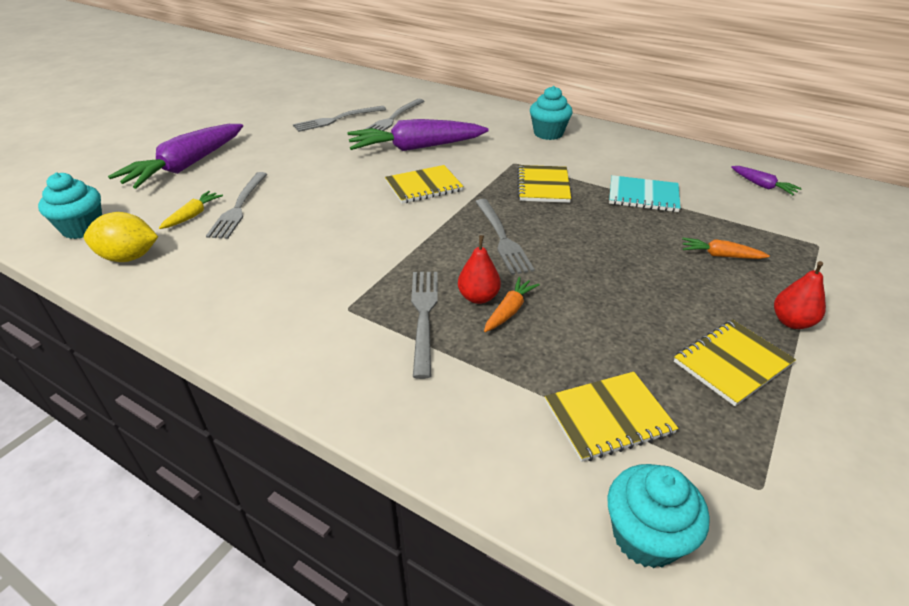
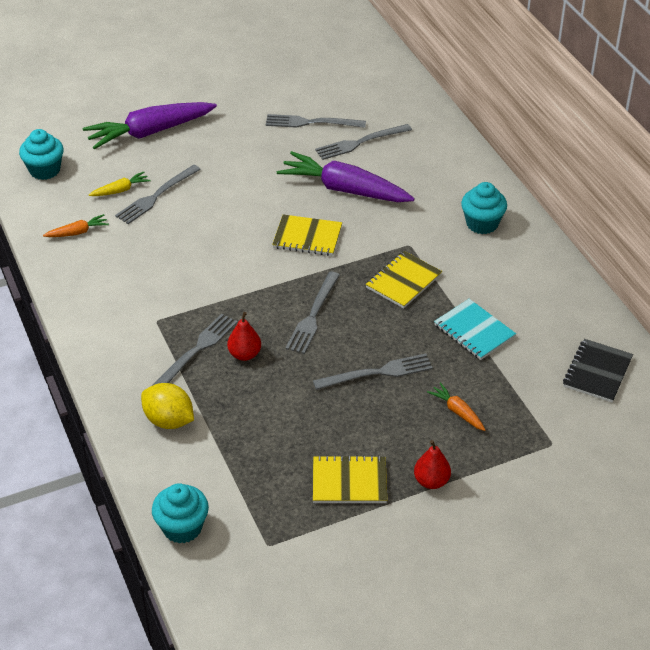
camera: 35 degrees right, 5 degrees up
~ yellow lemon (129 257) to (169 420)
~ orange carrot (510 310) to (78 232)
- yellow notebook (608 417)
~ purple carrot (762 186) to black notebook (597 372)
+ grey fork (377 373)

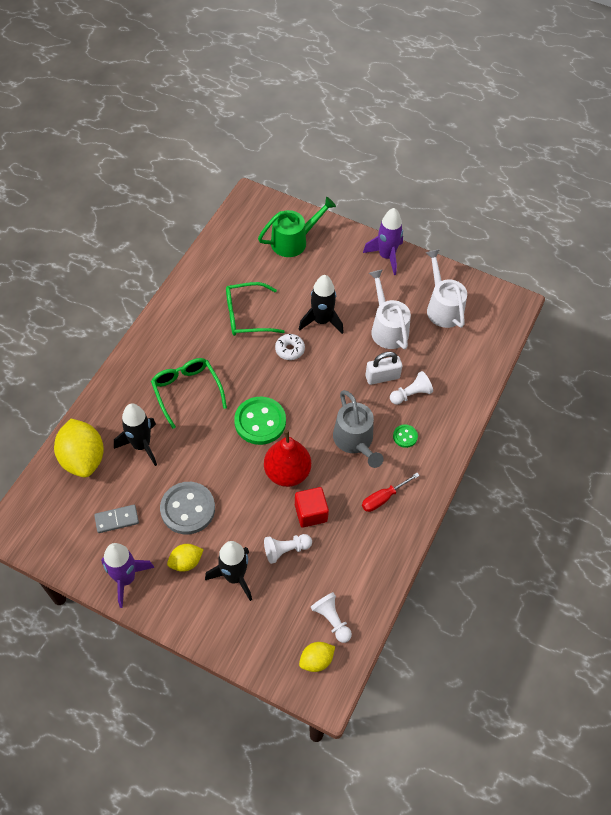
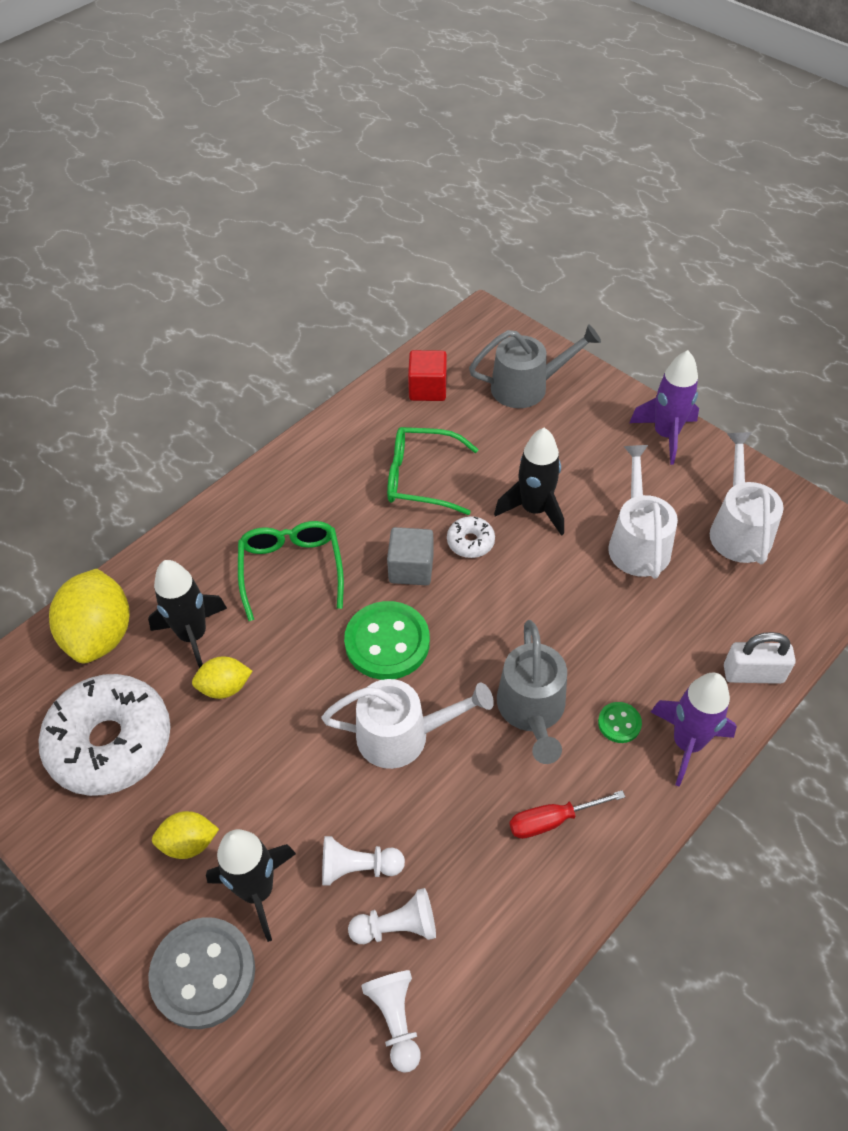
camera: 20 degrees right, 5 degrees down
~ grey domino (117 519) to white donut (110 743)
~ purple rocket (126 578) to (687 743)
~ grey button (188 509) to (203 973)
~ green watering can (294 241) to grey watering can (527 387)
~ red pear (287 472) to white watering can (403 735)
~ red cube (311 513) to (427 389)
~ yellow lemon (316 660) to (225 687)
~ white padlock (382 377) to (753 674)
~ white pawn (411 394) to (397 926)
+ grey cube (411 568)

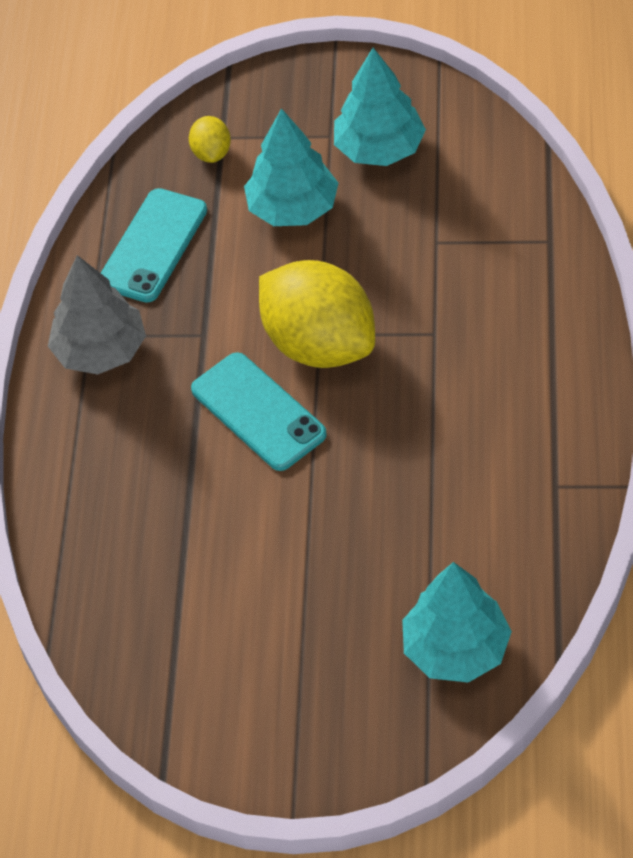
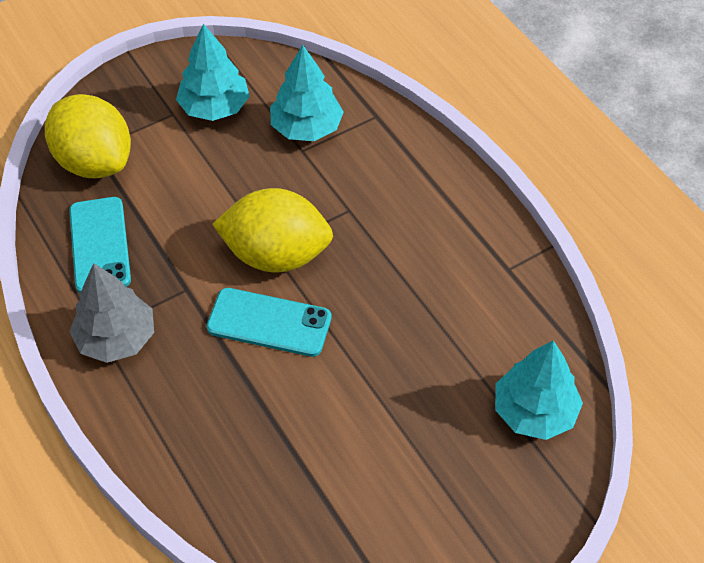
camera: 40 degrees left, 0 degrees up
~ yellow lemon (211 153) = (94 162) x2.27
~ turquoise tree (293 208) to (306 128)

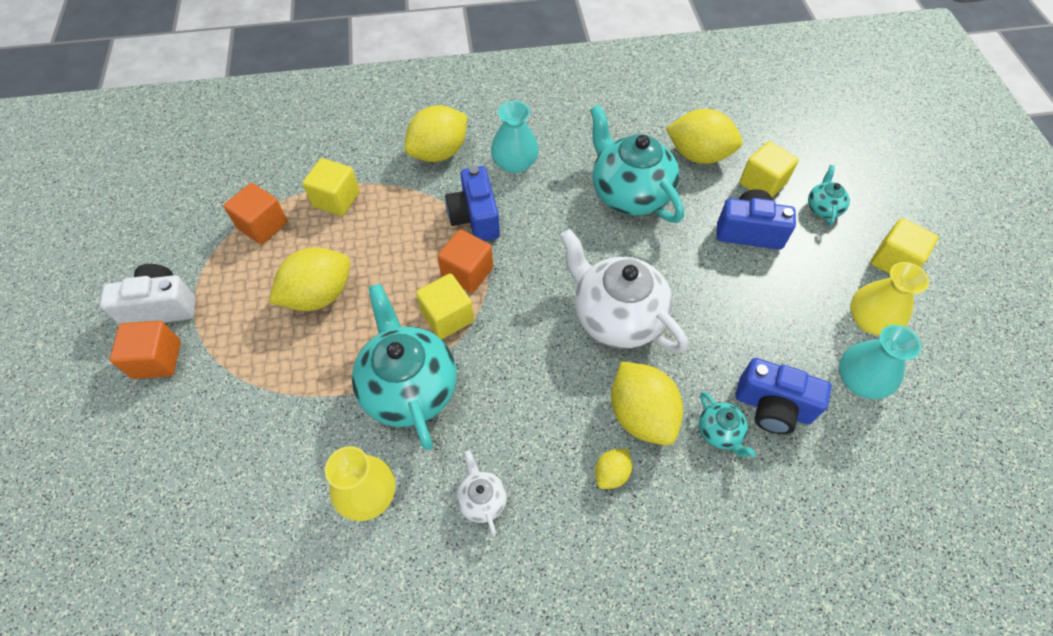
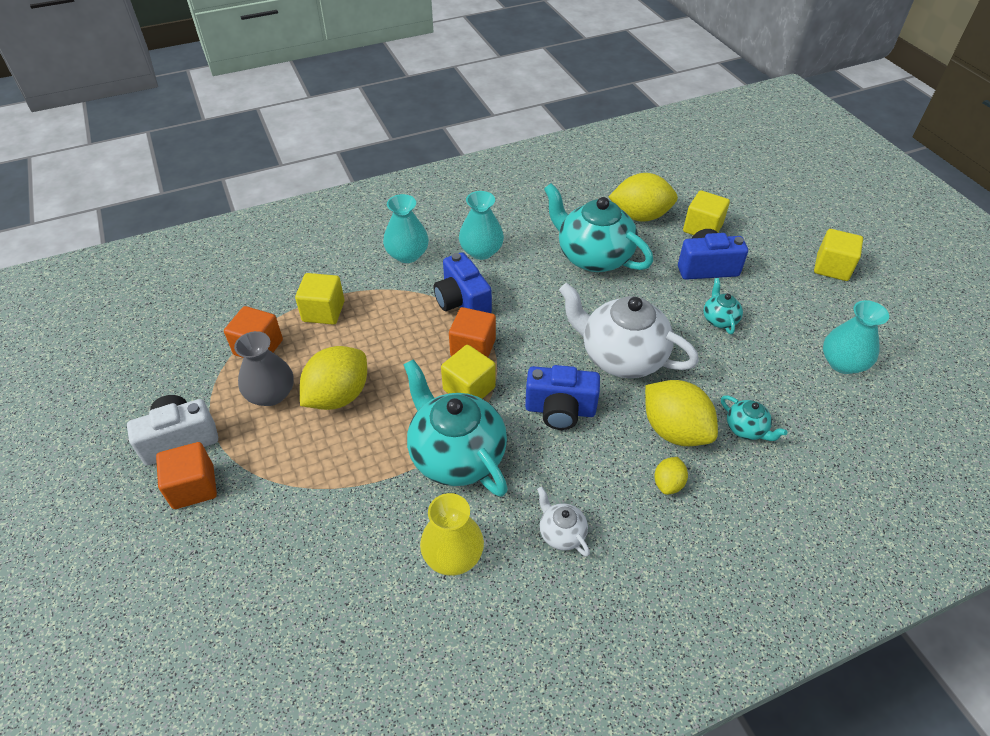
camera: 15 degrees left, 10 degrees down
~ yellow lemon (439 152) to turquoise vase (407 255)
~ blue camera (772 407) to (560 410)
~ turquoise teapot (823 208) to (719 319)
- yellow vase (870 320)
+ grey vase (271 394)

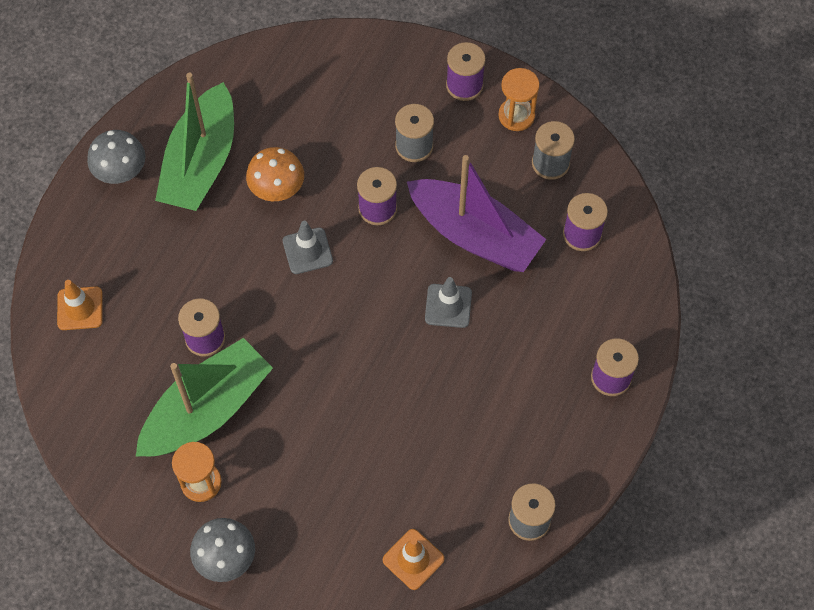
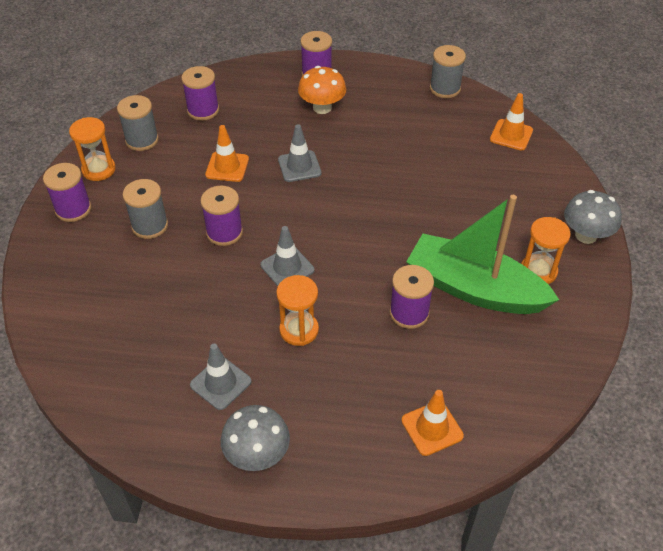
camera: 110 degrees left, 15 degrees down
~ green boat (201 162) to grey traffic cone (220 383)
~ orange mushroom (277 189) to (322 107)
~ purple boat (474 235) to orange traffic cone (227 167)
+ orange hourglass (299 330)

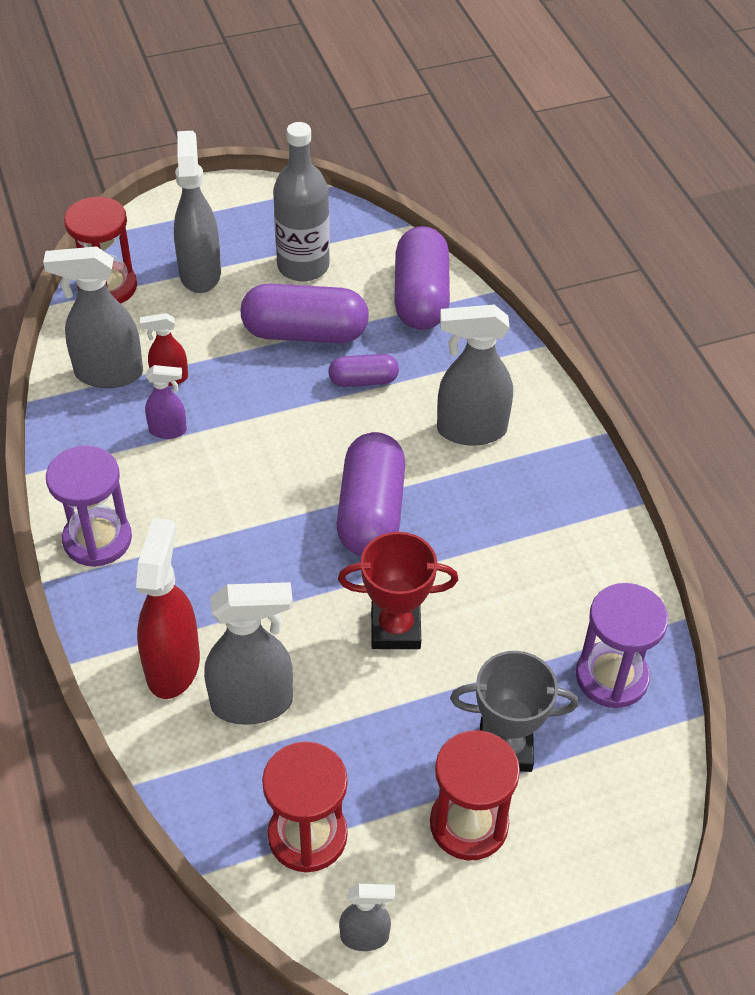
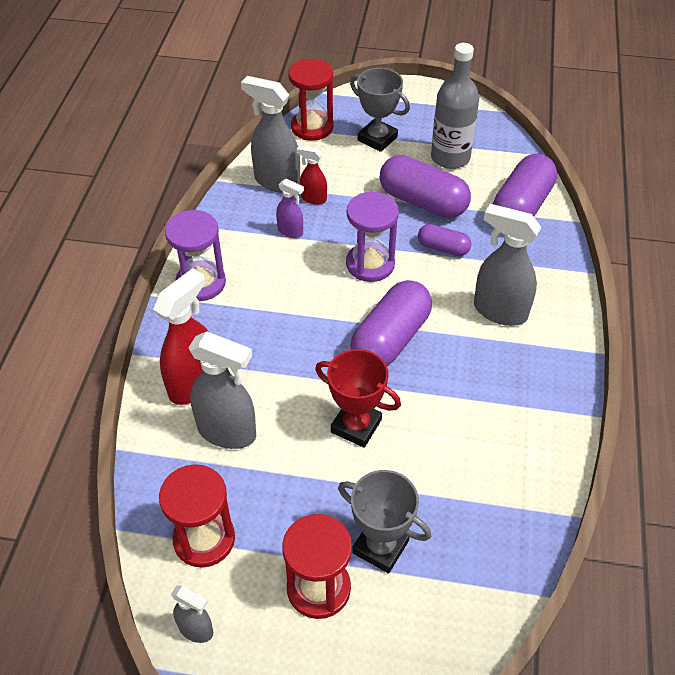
camera: 30 degrees right, 0 degrees up
~ grey spray bottle (200 273) to grey trophy (377 139)
~ purple hourglass (611 677) to (370 264)

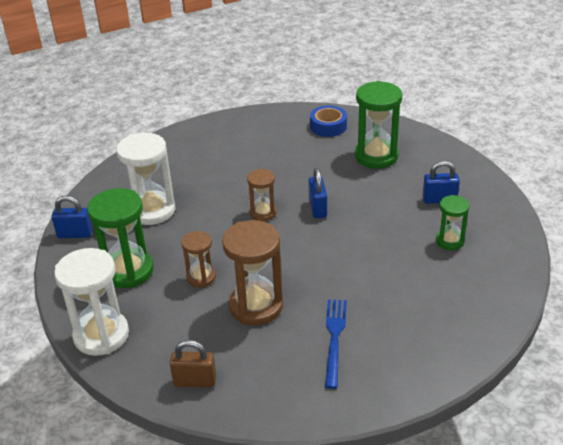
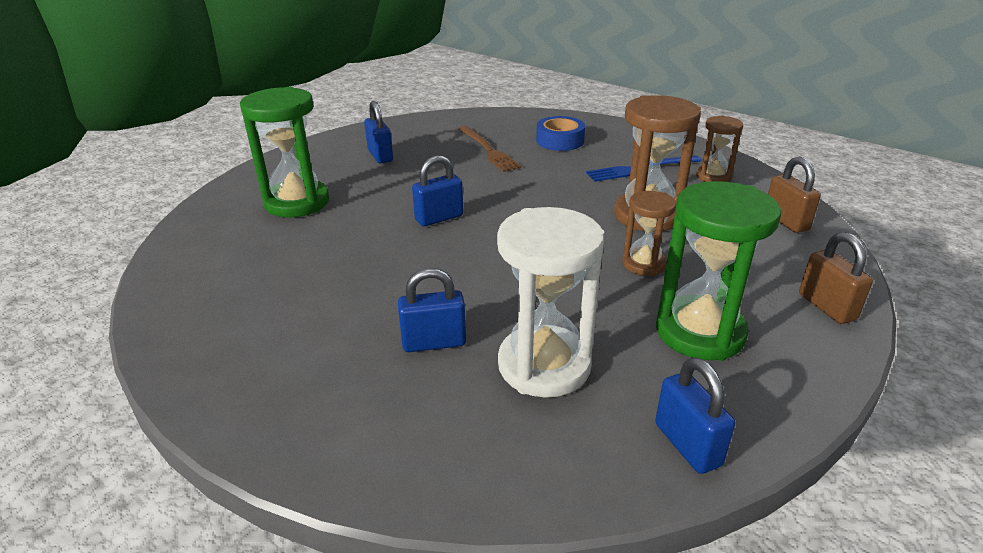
camera: 115 degrees left, 5 degrees down
~ white hourglass (101 335) to brown padlock (826 307)
~ brown hourglass (263 213) to (713 177)
~ blue tape (328 126) to (560 141)
- green hourglass (449 241)
+ blue padlock (434 342)
+ brown fork (488 150)

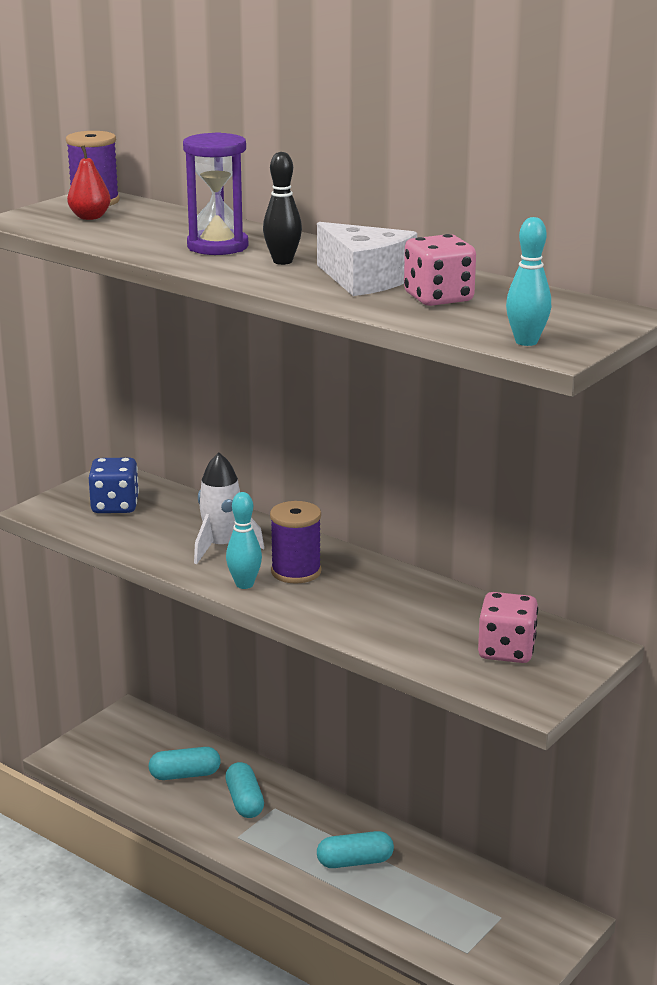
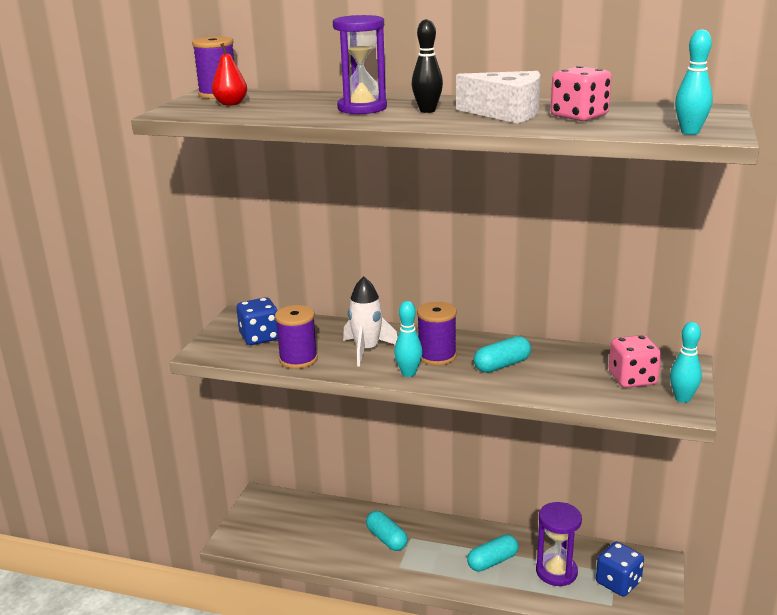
camera: 20 degrees left, 0 degrees up
~ turquoise capsule (185 775) to (502 365)
+ purple spool (298 359)
+ purple hourglass (556 572)
+ blue dice (618 582)
+ turquoise bowling pin (682 398)

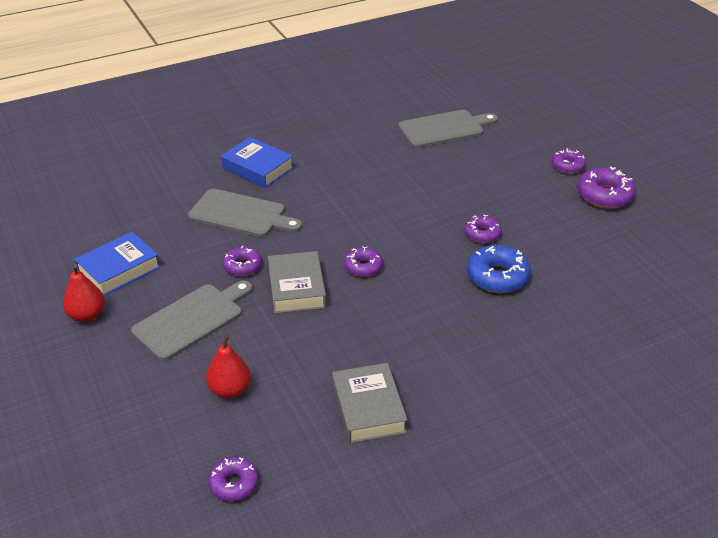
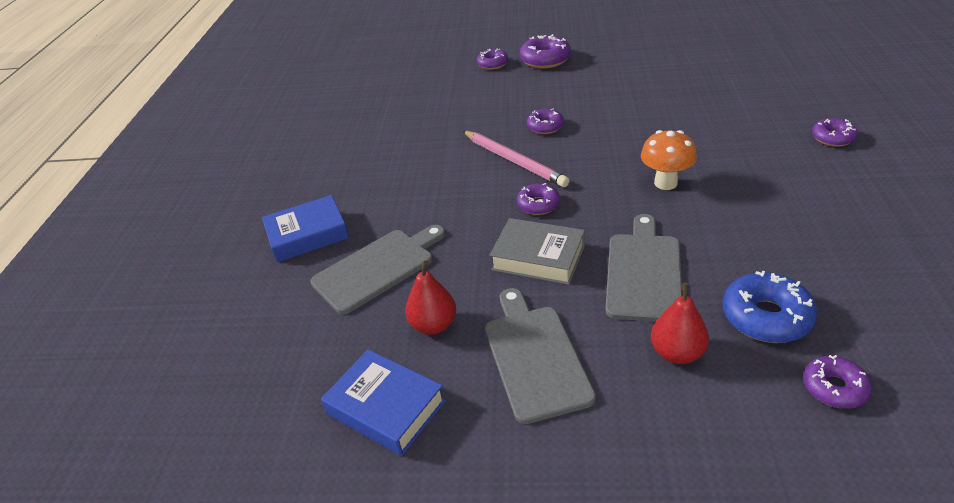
camera: 55 degrees left, 0 degrees up
~ red pear (87 315) to (434 325)
~ blue book (119 269) = (386 407) 45 degrees counterclockwise
~ purple donut (242 266) to (832 138)
- grey book (368 408)
~ grey cutting board (444 129) to (644 272)
~ blue donut (497 277) to (766 317)
+ pink pencil (514 161)
+ orange mushroom (665 183)

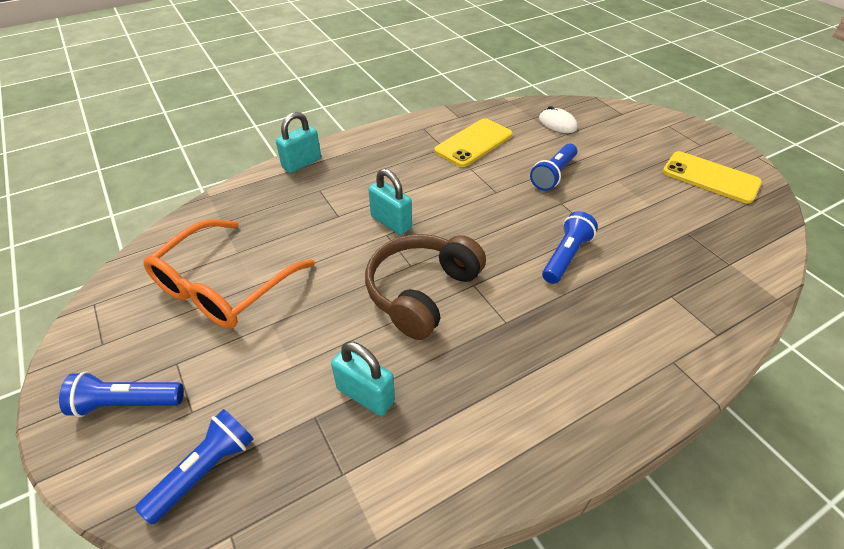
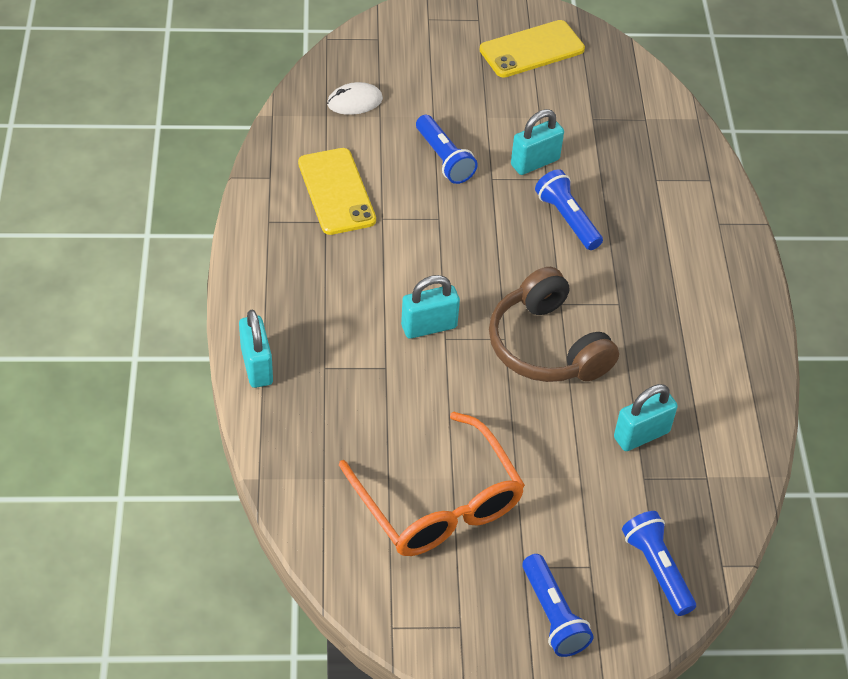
camera: 65 degrees left, 5 degrees up
~ blue flashlight (127 403) = (553 615) 45 degrees counterclockwise
+ turquoise padlock (535 162)

